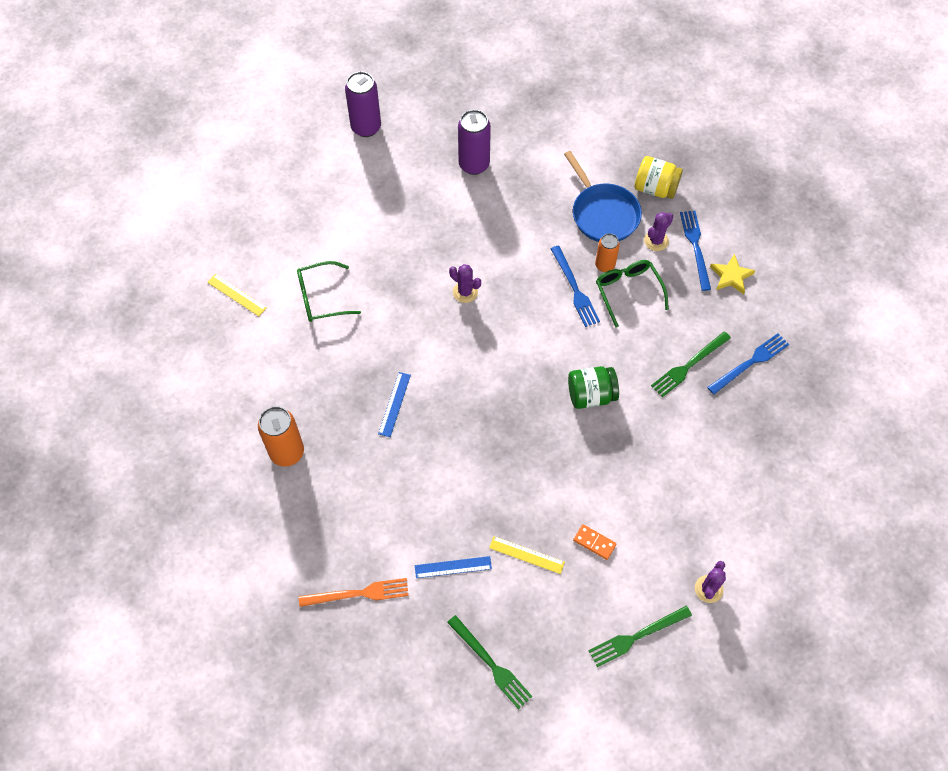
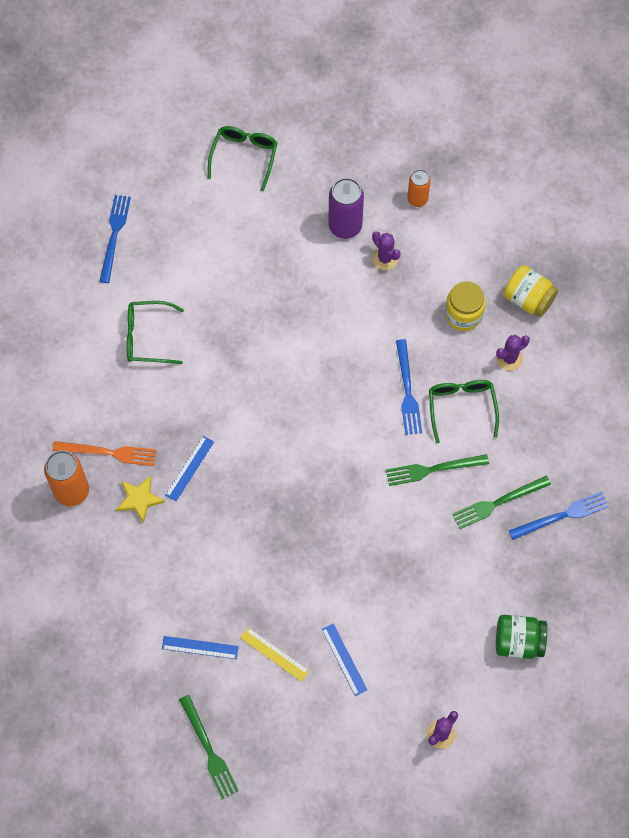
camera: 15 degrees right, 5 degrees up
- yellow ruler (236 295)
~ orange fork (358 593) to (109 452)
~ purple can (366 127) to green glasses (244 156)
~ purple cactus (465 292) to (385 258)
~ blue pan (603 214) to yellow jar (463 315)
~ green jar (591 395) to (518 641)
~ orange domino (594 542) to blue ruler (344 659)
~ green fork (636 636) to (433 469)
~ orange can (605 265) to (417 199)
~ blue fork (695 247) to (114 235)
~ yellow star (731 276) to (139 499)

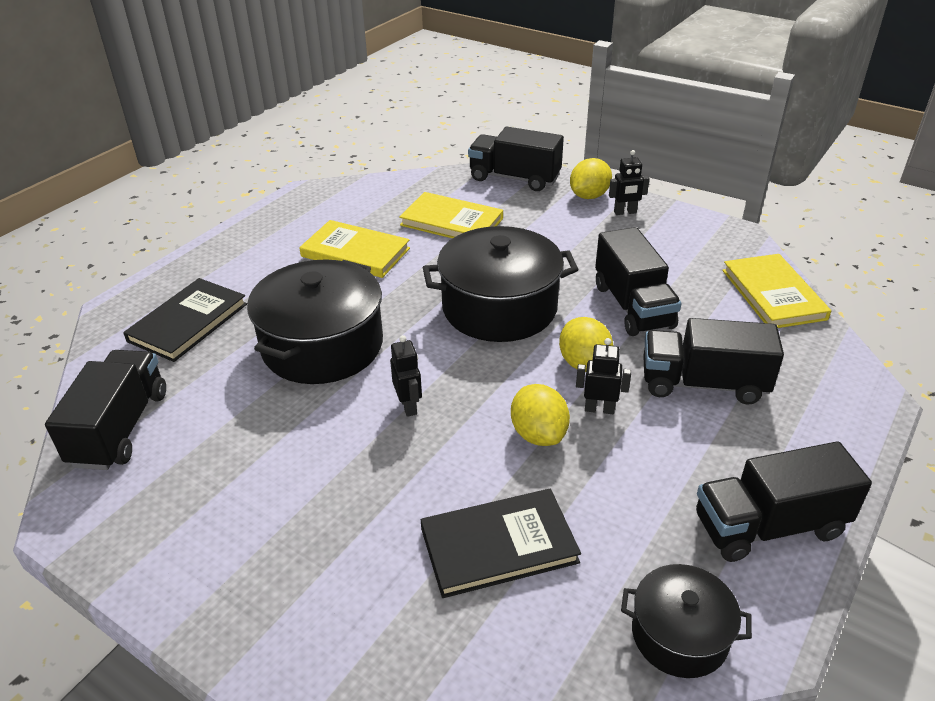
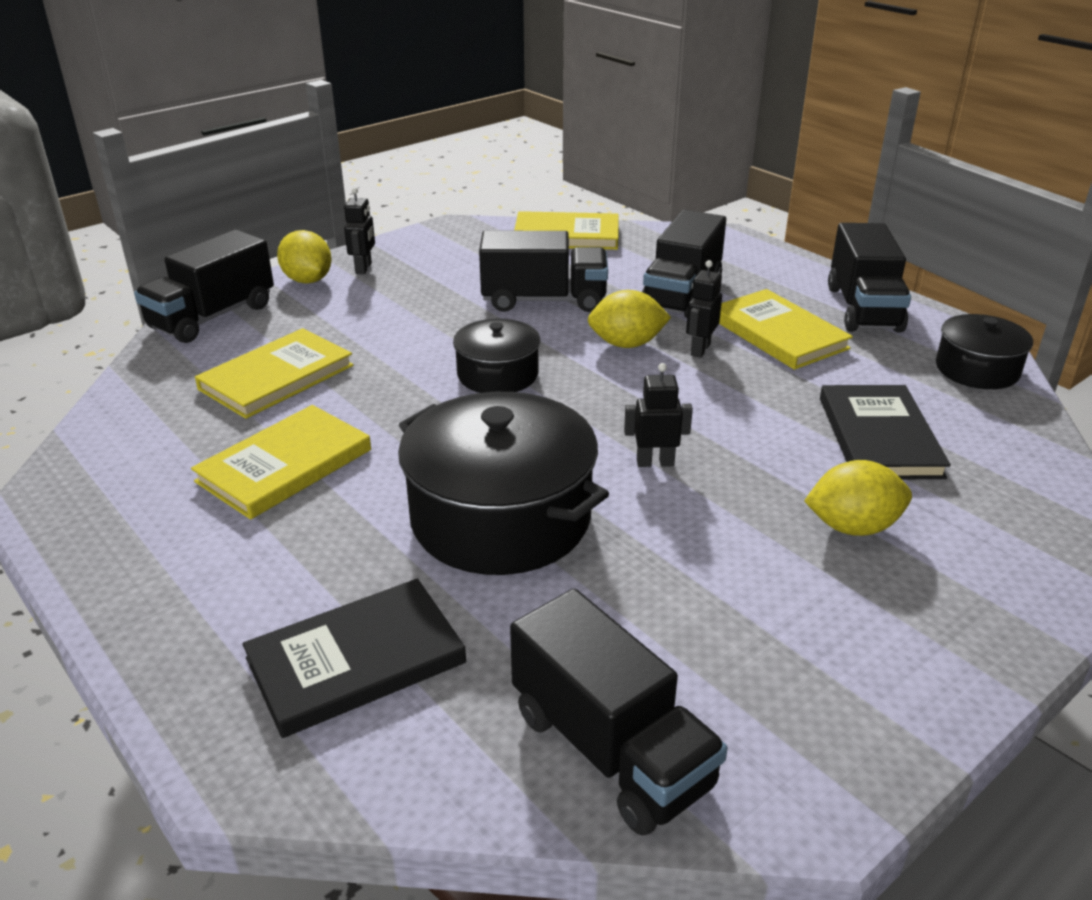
camera: 75 degrees left, 5 degrees down
~ black truck (120 428) = (610 749) 150 degrees counterclockwise
~ black book (188 322) = (356 660) 75 degrees counterclockwise
~ black pot (499 307) = (497 374) x0.55
~ yellow lemon (538 434) to (852 527)
+ yellow book (778 333)

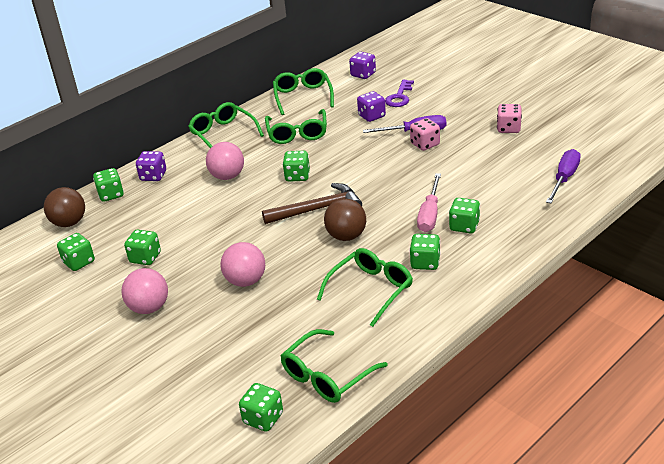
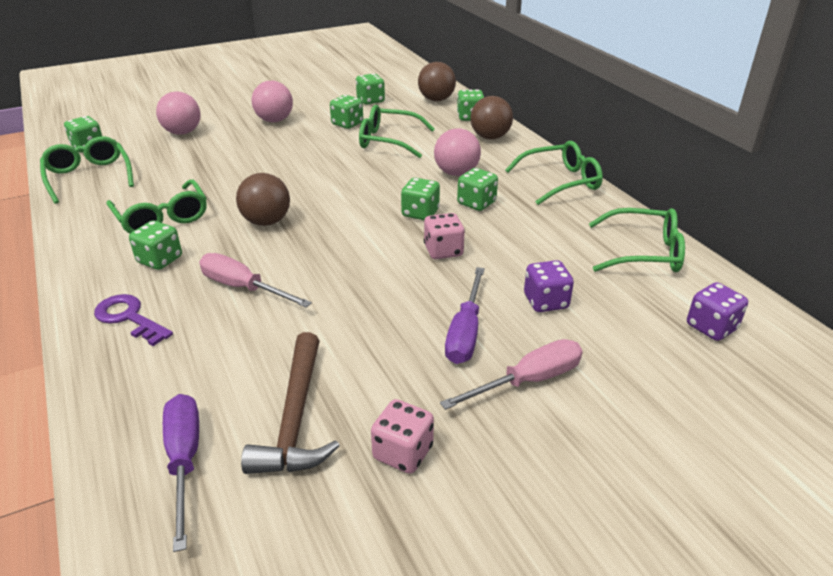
camera: 105 degrees right, 0 degrees up
~ purple dice (153 176) to brown ball (490 137)
~ pink ball (246 281) to (182 132)
~ brown hammer (317 209) to (296 418)
~ green glasses (297 133) to (388 140)
~ purple key (399 97) to (129 318)
~ pink dice (425 144) to (443 251)
~ green dice (464 226) to (476 203)
~ purple screwdriver (564 178) = (184 460) 150 degrees counterclockwise
+ pink screwdriver (528 381)

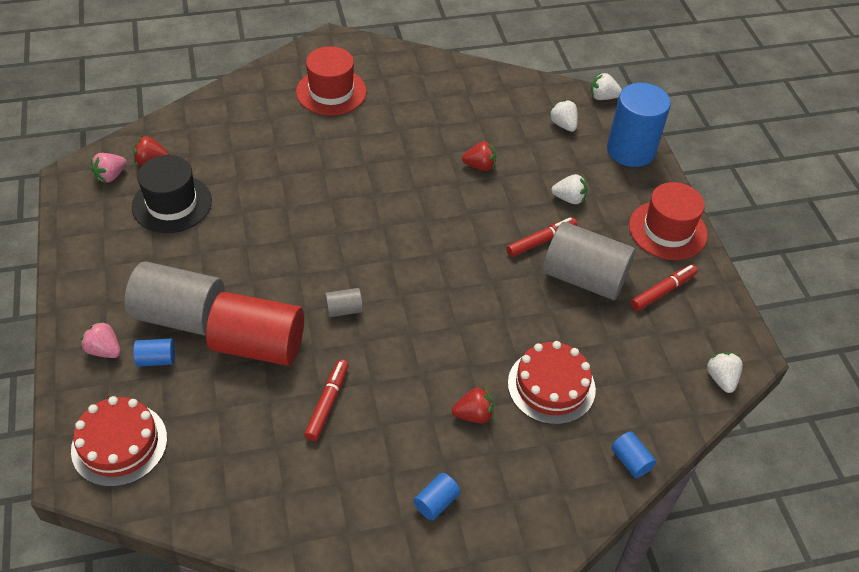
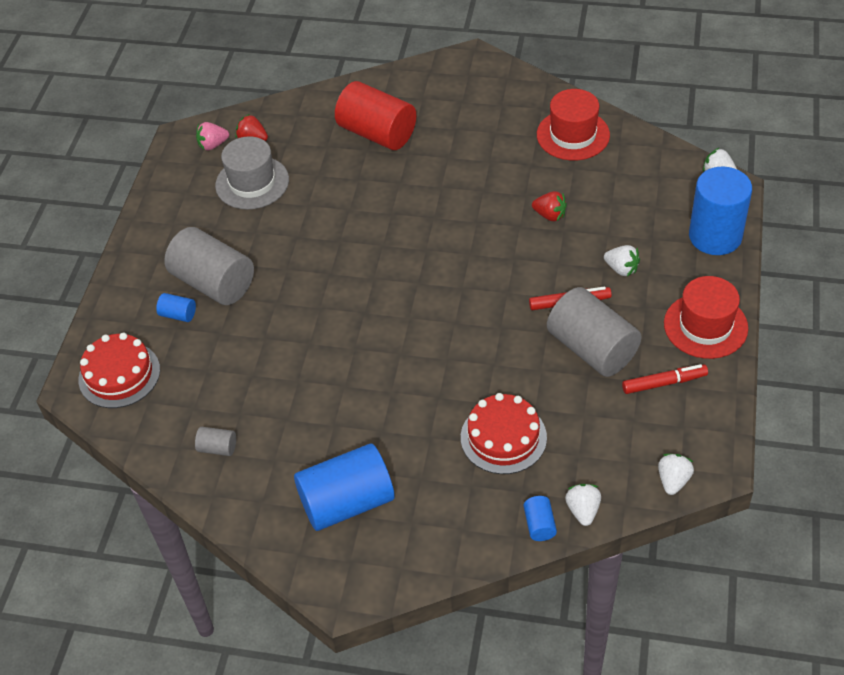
camera: 30 degrees right, 0 degrees up
- pink strawberry (104 350)
~ black hat (172 204) to grey hat (252 183)
~ red cylinder (259 345) to (377 133)
~ red hat (331 92) to (573 135)
- red marker (327 403)
~ grey cylinder (344 309) to (217 448)
~ blue cylinder (436 502) = (347 502) x2.30
- red strawberry (473 415)
~ white strawberry (563 125) to (583 510)

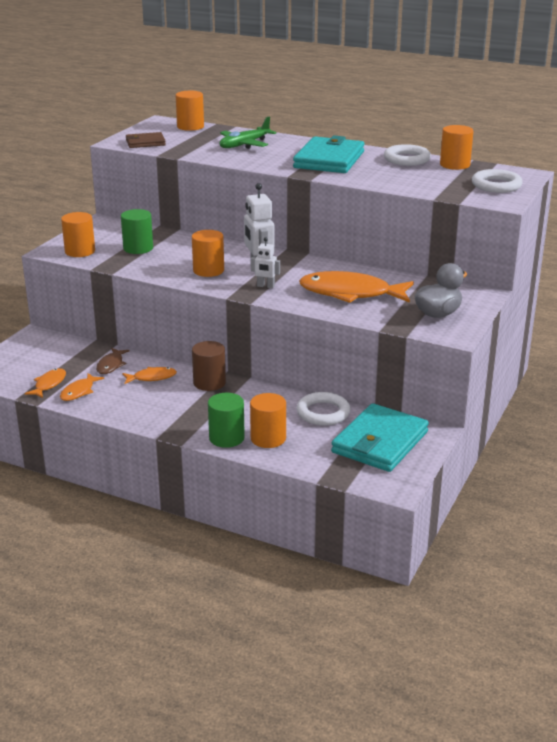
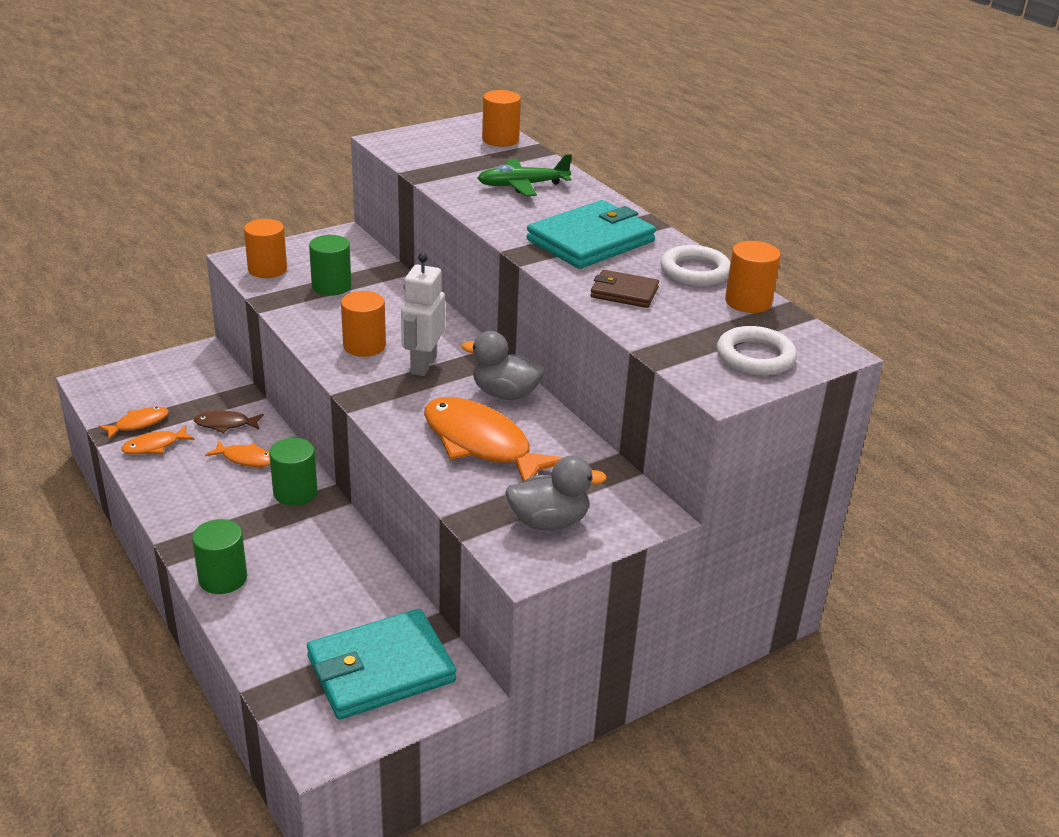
camera: 30 degrees right, 5 degrees up
~ brown fish (111 365) = (225 424) 45 degrees clockwise
~ brown wallet (145 143) to (624 292)
~ brown cylinder (209 383) to green cylinder (295 492)
- orange cylinder (268 438)
- white robot (265 286)
- white ring (323 413)
+ grey duck (505 394)

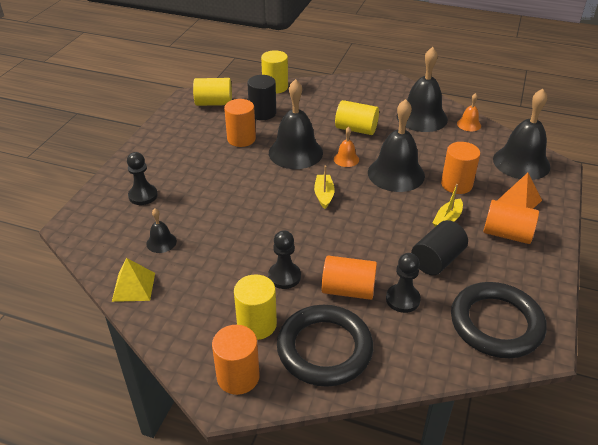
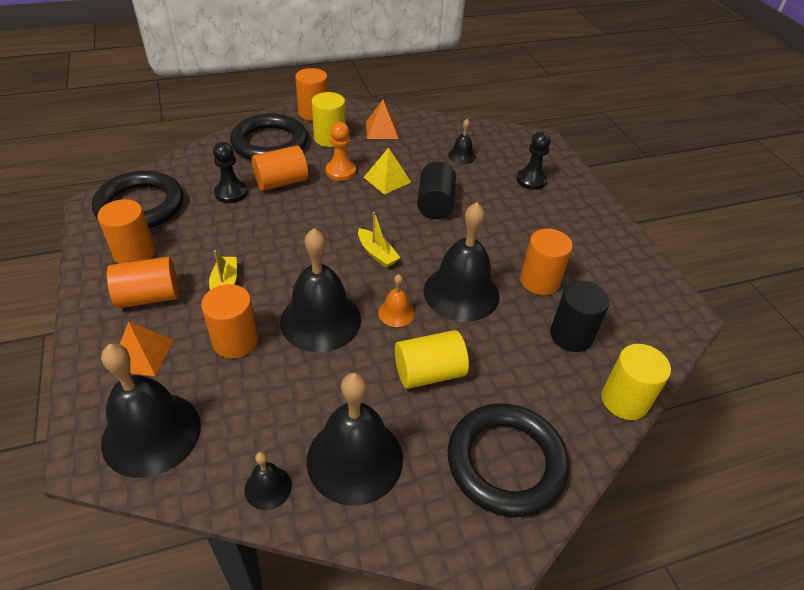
camera: 140 degrees right, 5 degrees up
~ yellow pyramid (134 287) to (387 179)
- yellow cylinder (214 103)
~ black pawn (284 276) to orange pawn (340 171)
~ black cylinder (437 260) to (435 204)
~ orange bell (469 124) to black bell (268 487)
+ orange cylinder (134 253)
+ orange pyramid (382 130)
+ black ring (506 462)

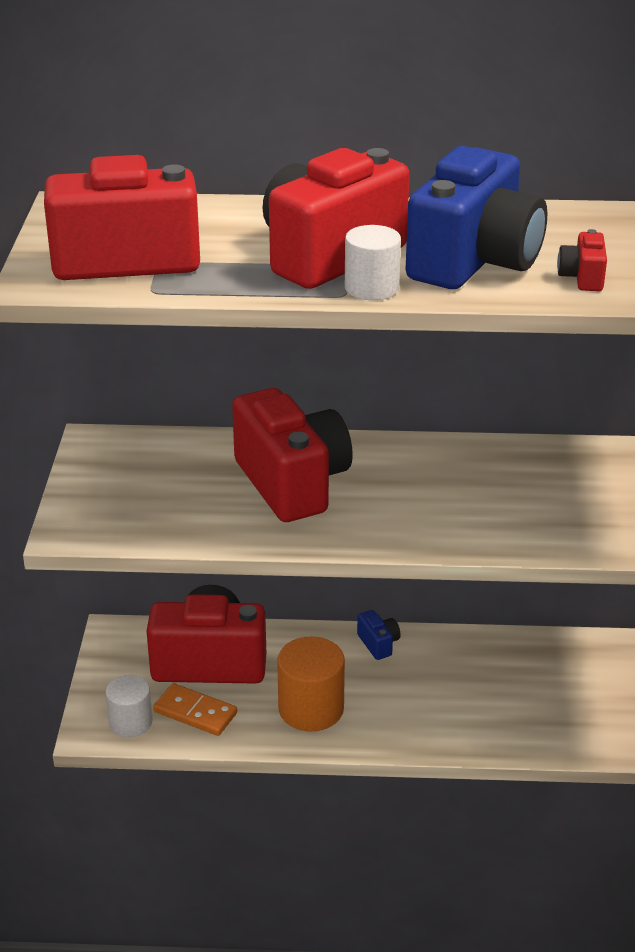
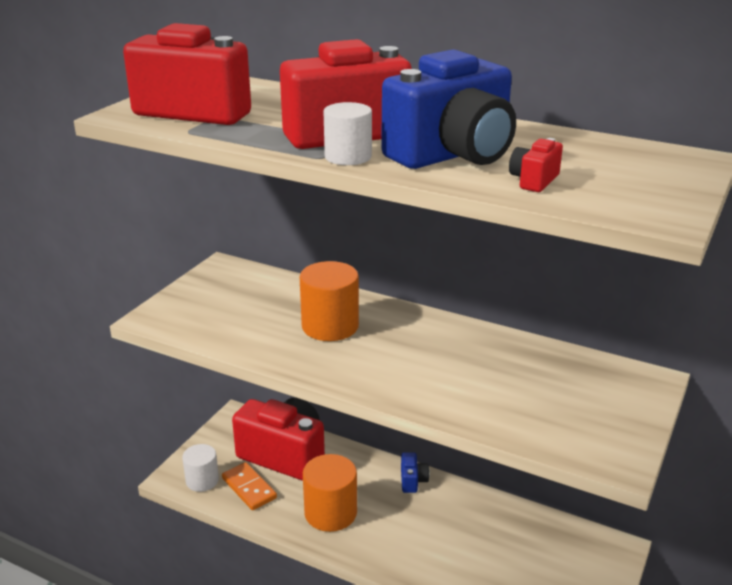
camera: 25 degrees right, 5 degrees down
~ red camera (292 483) to orange cylinder (330 326)

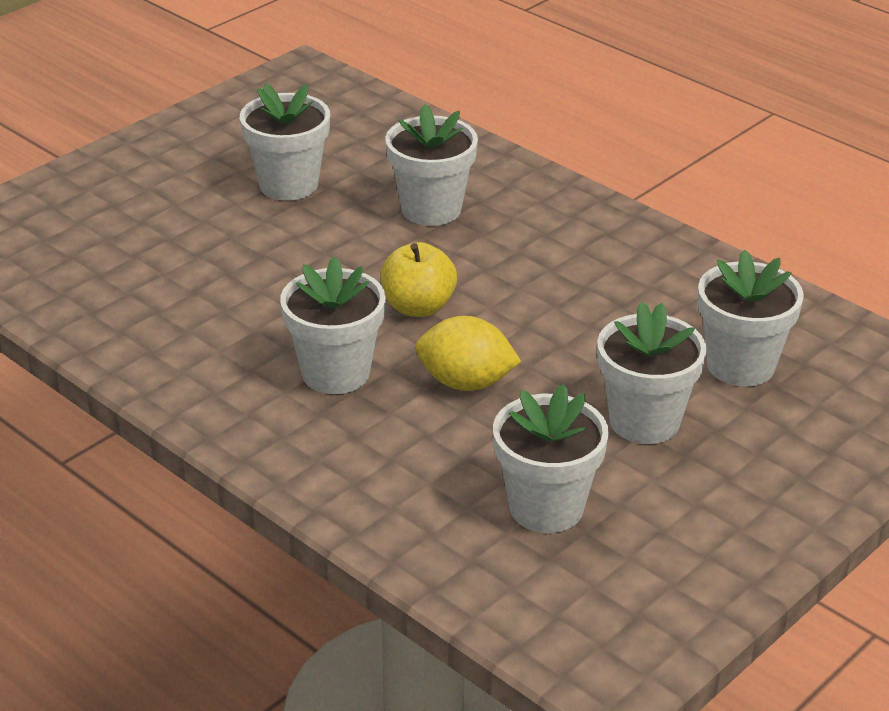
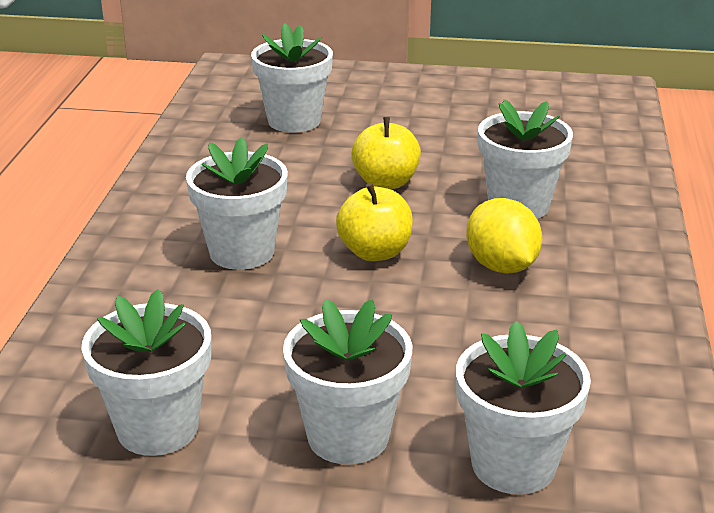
camera: 55 degrees right, 5 degrees down
~ white flower pot (288 184) to (294 121)
~ yellow lemon (466 383) to (501 266)
+ yellow apple (385 182)

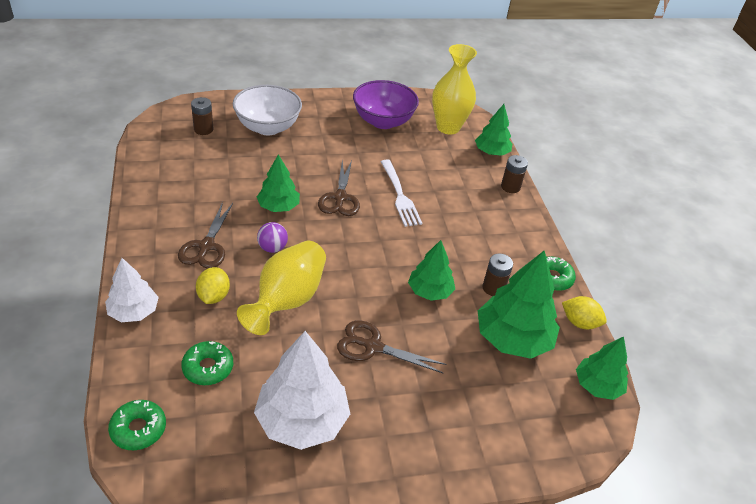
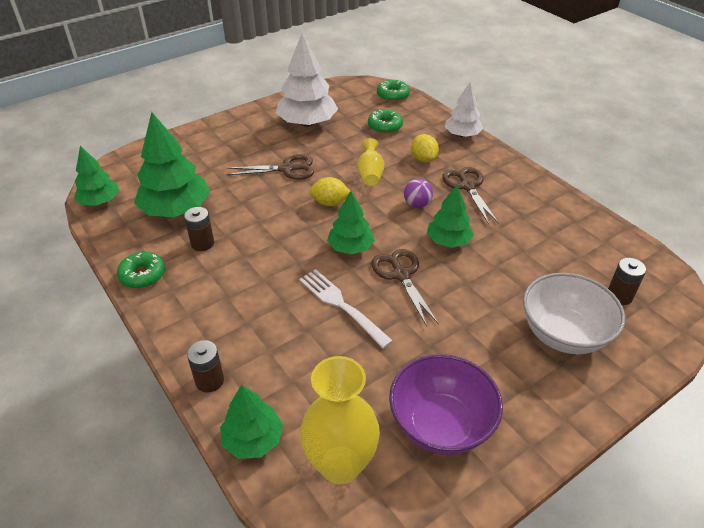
camera: 160 degrees right, 0 degrees up
~ yellow vase (287 300) = (370 174) x0.56
~ green tree (430 291) to (350 247)
~ yellow lemon (579 323) to (330 203)

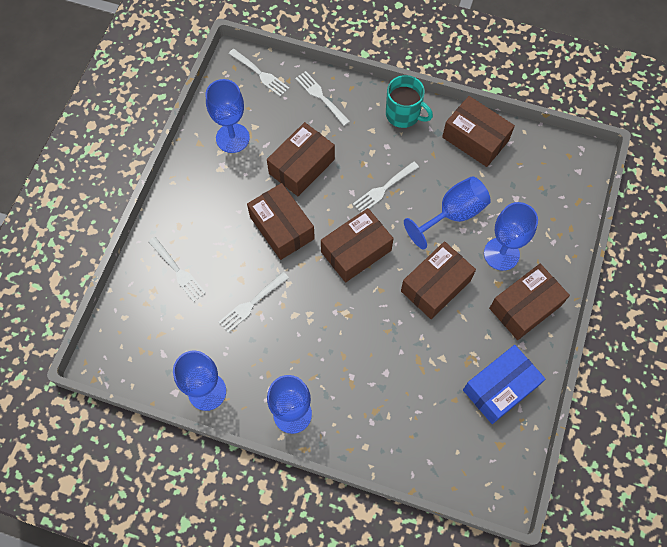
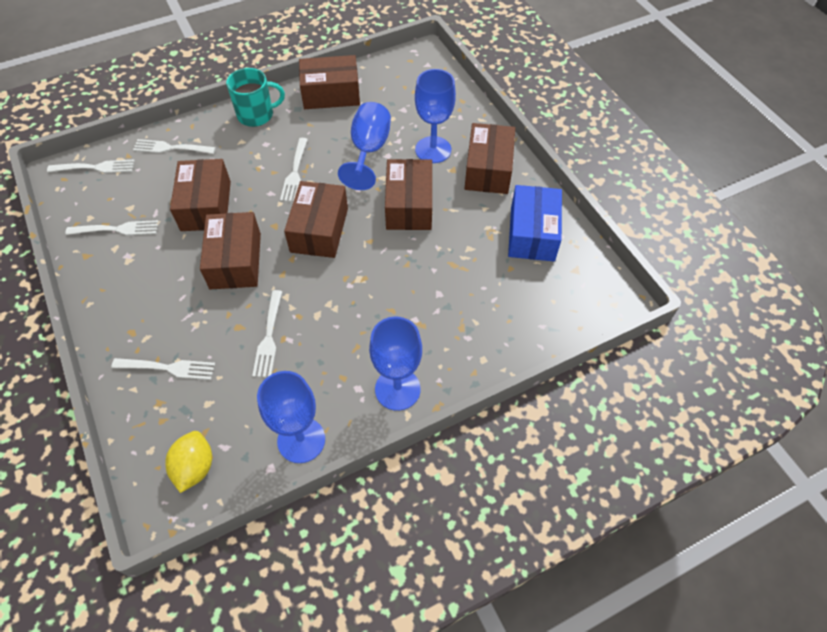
camera: 45 degrees left, 10 degrees down
~ blue goblet (232 138) to white fork (117 229)
~ brown box (282 228) = (235 261) 75 degrees clockwise
+ yellow lemon (195 467)

